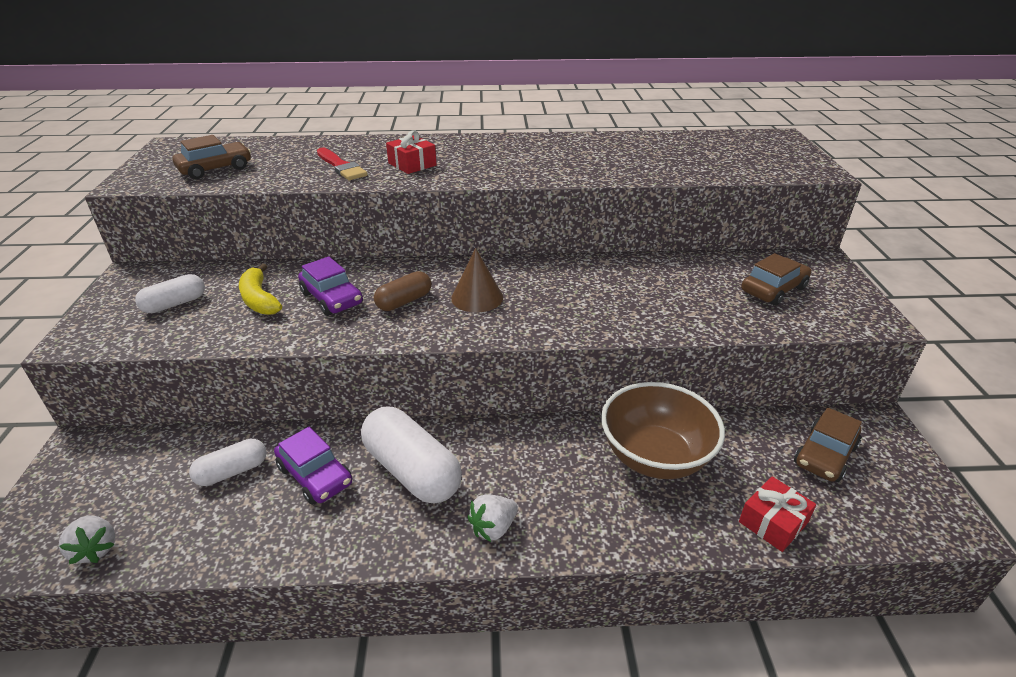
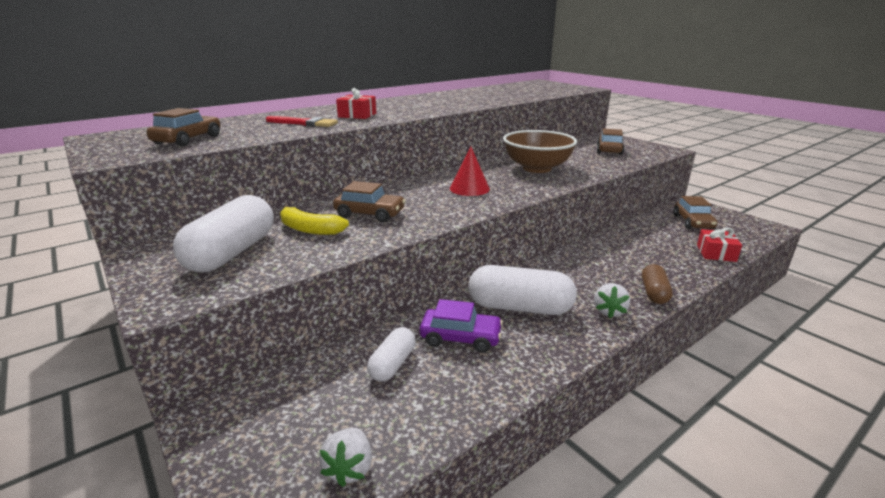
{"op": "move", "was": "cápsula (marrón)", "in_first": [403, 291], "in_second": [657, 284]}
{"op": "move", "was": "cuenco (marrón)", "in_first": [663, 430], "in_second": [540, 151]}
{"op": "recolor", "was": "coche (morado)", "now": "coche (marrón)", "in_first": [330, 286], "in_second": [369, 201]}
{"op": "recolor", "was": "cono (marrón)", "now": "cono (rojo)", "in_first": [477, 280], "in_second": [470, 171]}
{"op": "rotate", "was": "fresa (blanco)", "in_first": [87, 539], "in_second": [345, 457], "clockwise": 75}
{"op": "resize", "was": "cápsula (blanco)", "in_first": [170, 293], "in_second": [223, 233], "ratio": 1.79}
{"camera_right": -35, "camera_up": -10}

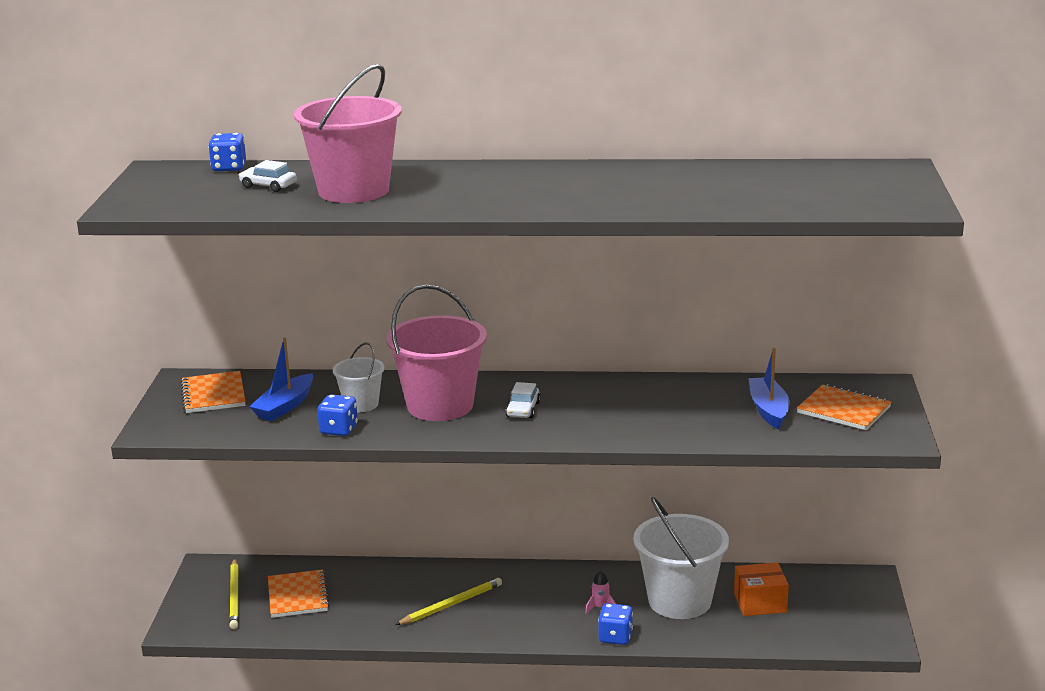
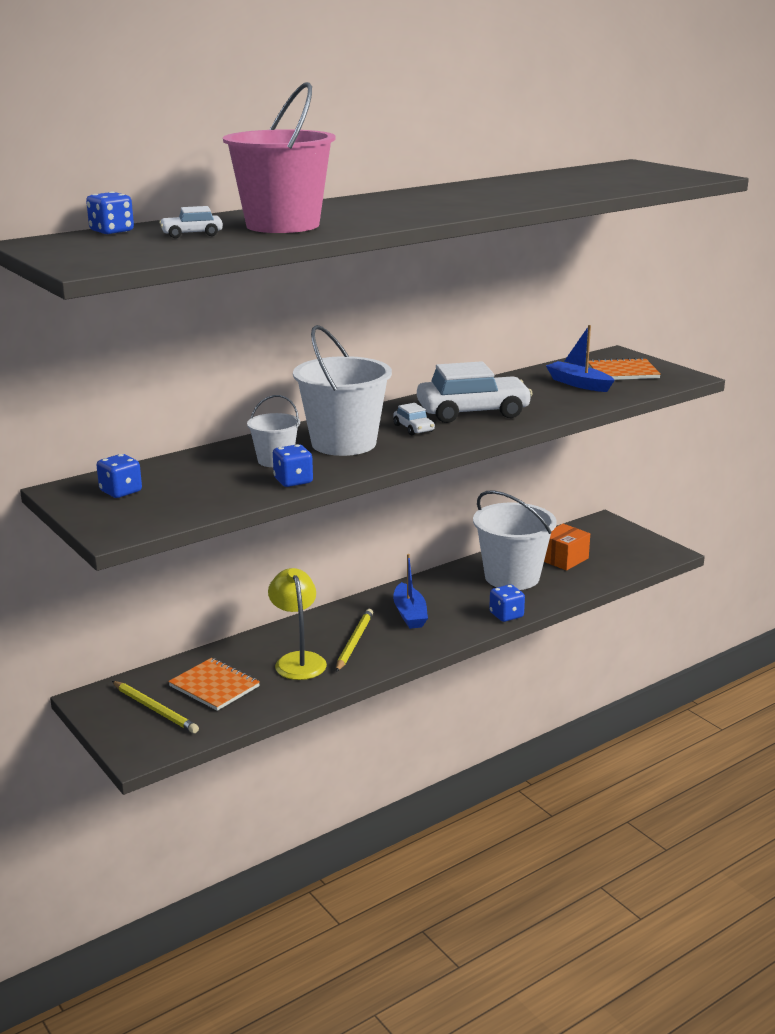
{"op": "delete", "was": "cohete (rosa)", "in_first": [600, 592]}
{"op": "insert", "now": "lámpara (amarillo)", "in_second": [297, 624]}
{"op": "insert", "now": "coche (blanco)", "in_second": [475, 392]}
{"op": "move", "was": "barco (azul)", "in_first": [281, 379], "in_second": [410, 591]}
{"op": "replace", "was": "cuaderno (naranja)", "now": "dado (azul)", "in_first": [213, 392], "in_second": [119, 476]}
{"op": "recolor", "was": "balde (rosa)", "now": "balde (blanco)", "in_first": [436, 352], "in_second": [342, 390]}
{"camera_right": -40, "camera_up": 0}

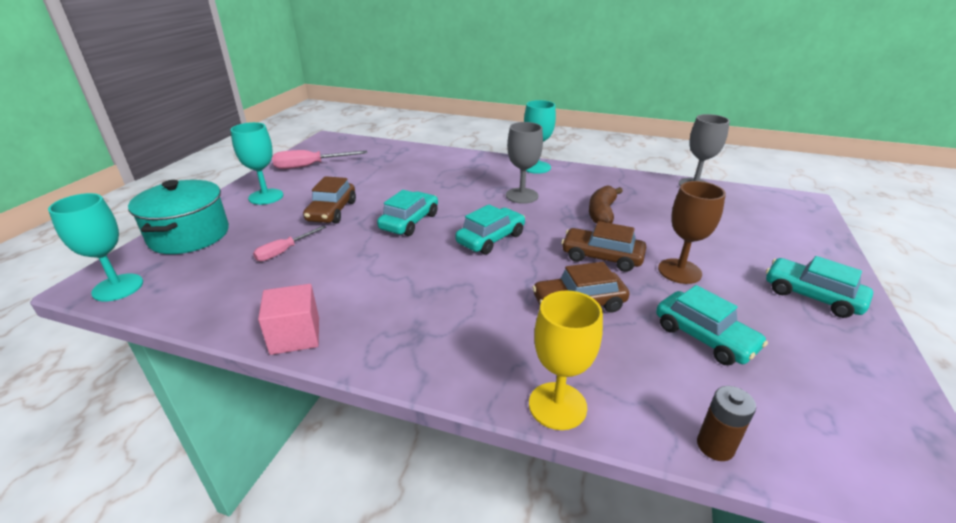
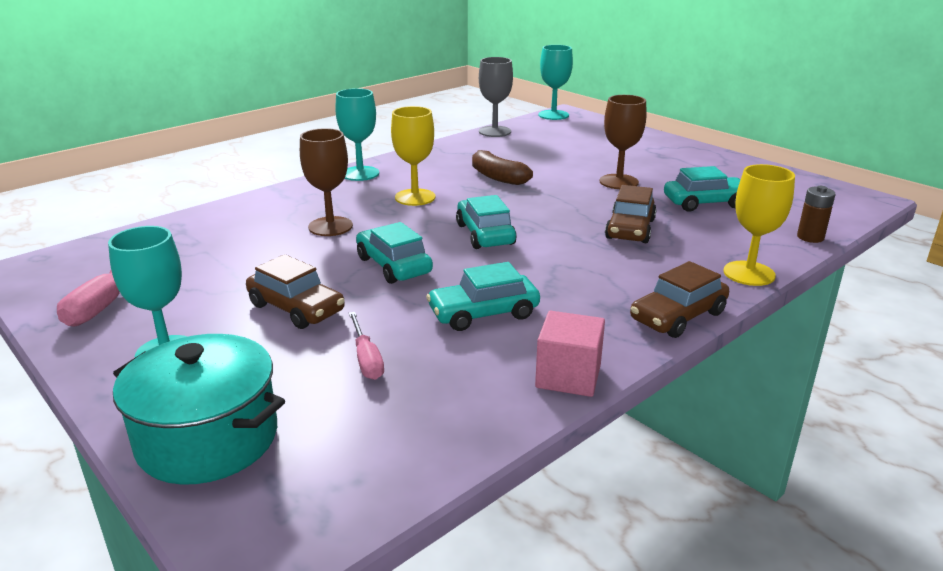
{"op": "insert", "now": "copa (marrón)", "in_second": [326, 182]}
{"op": "move", "was": "copa (turquesa)", "in_first": [95, 247], "in_second": [555, 82]}
{"op": "move", "was": "coche (marrón)", "in_first": [603, 246], "in_second": [679, 299]}
{"op": "move", "was": "coche (turquesa)", "in_first": [819, 287], "in_second": [483, 296]}
{"op": "recolor", "was": "copa (gris)", "now": "copa (amarillo)", "in_first": [524, 163], "in_second": [413, 156]}
{"camera_right": -60, "camera_up": -5}

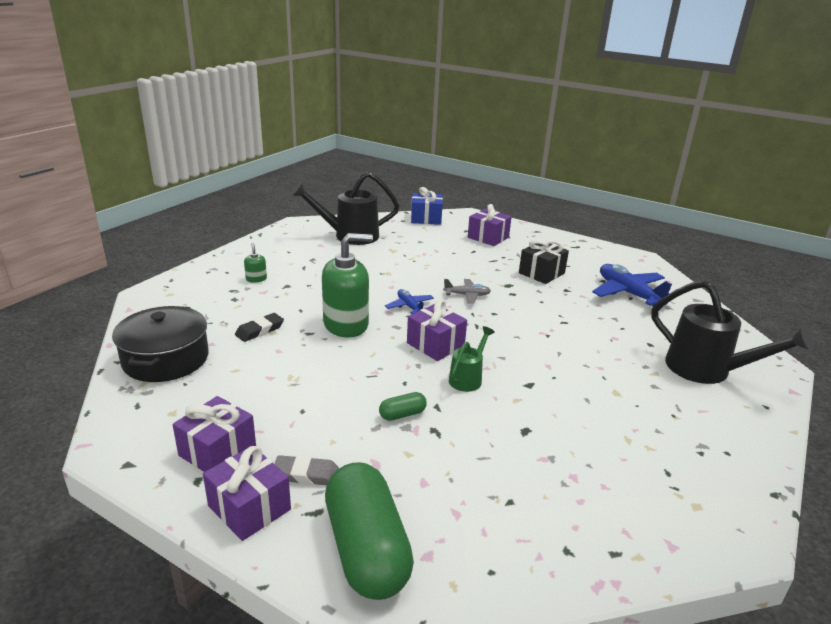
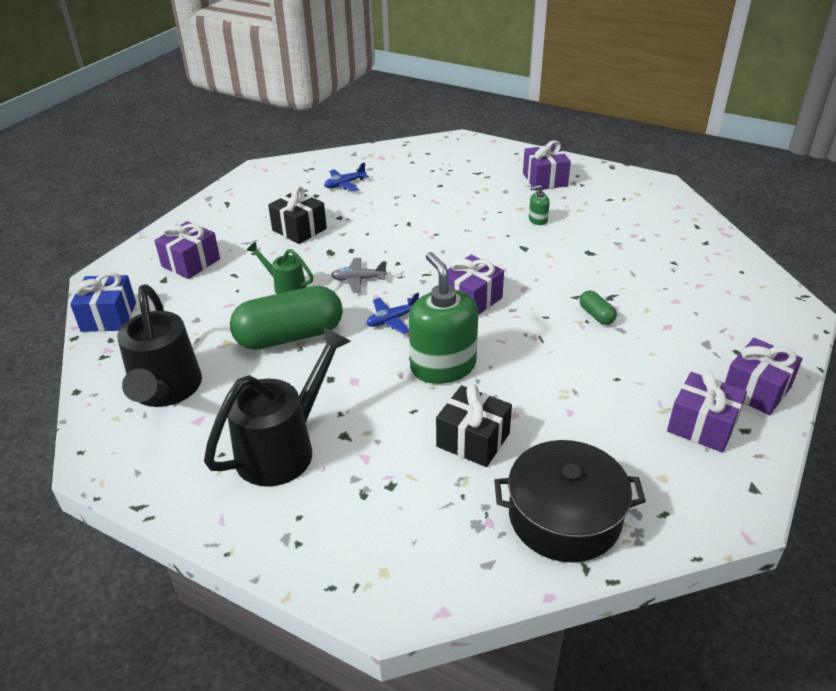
{"op": "delete", "was": "goma de borrar (gris)", "in_first": [306, 470]}
{"op": "insert", "now": "regalo (morado)", "in_second": [547, 166]}
{"op": "move", "was": "dispensador de jabón (verde)", "in_first": [255, 263], "in_second": [539, 205]}
{"op": "move", "was": "cápsula (verde)", "in_first": [369, 531], "in_second": [286, 318]}
{"op": "move", "was": "regadera (verde)", "in_first": [472, 359], "in_second": [279, 268]}
{"op": "move", "was": "regadera (negro)", "in_first": [733, 332], "in_second": [277, 407]}
{"op": "replace", "was": "goma de borrar (negro)", "now": "regalo (negro)", "in_first": [259, 327], "in_second": [474, 425]}
{"op": "rotate", "was": "avión (gris)", "in_first": [467, 291], "in_second": [359, 275], "clockwise": -90}
{"op": "resize", "was": "avión (azul)", "in_first": [632, 285], "in_second": [346, 176], "ratio": 0.54}
{"camera_right": -90, "camera_up": 10}

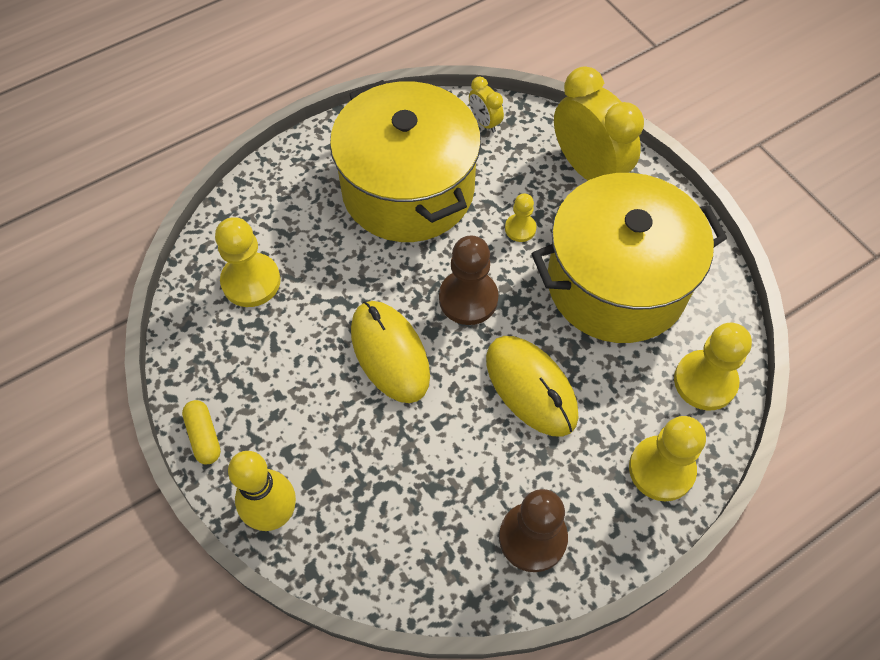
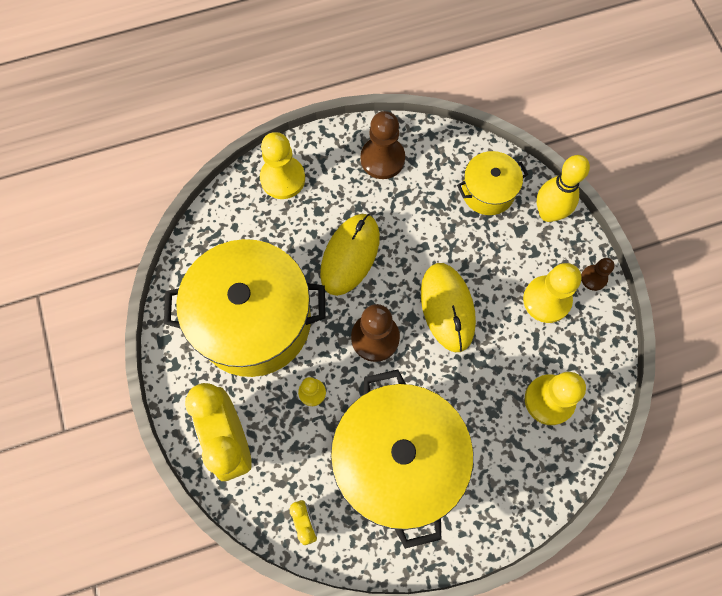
{"op": "insert", "now": "olla (amarillo)", "in_second": [492, 183]}
{"op": "move", "was": "peón (amarillo)", "in_first": [713, 366], "in_second": [552, 293]}
{"op": "replace", "was": "cápsula (amarillo)", "now": "peón (marrón)", "in_first": [201, 432], "in_second": [598, 274]}
{"op": "rotate", "was": "ratón (amarillo)", "in_first": [532, 386], "in_second": [350, 255], "clockwise": 45}
{"camera_right": -165, "camera_up": 10}

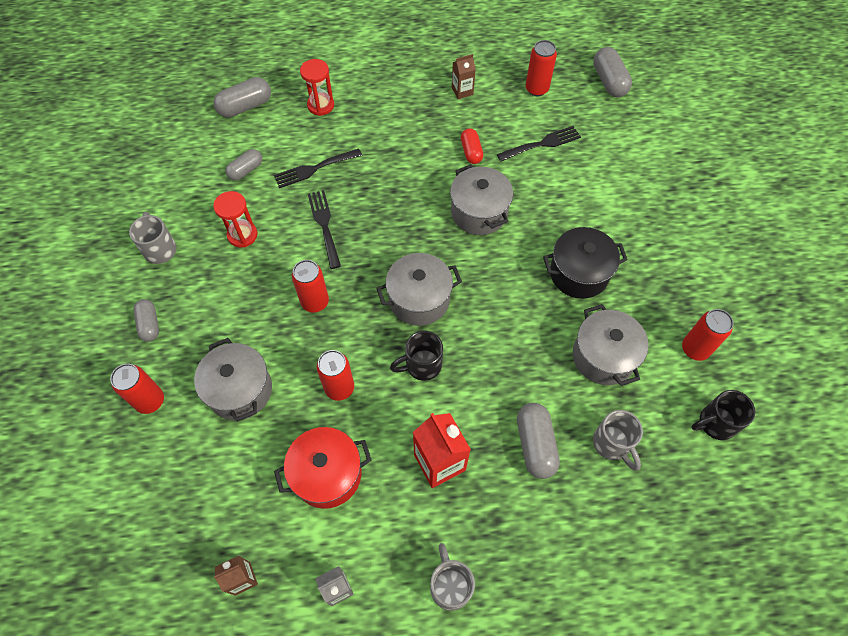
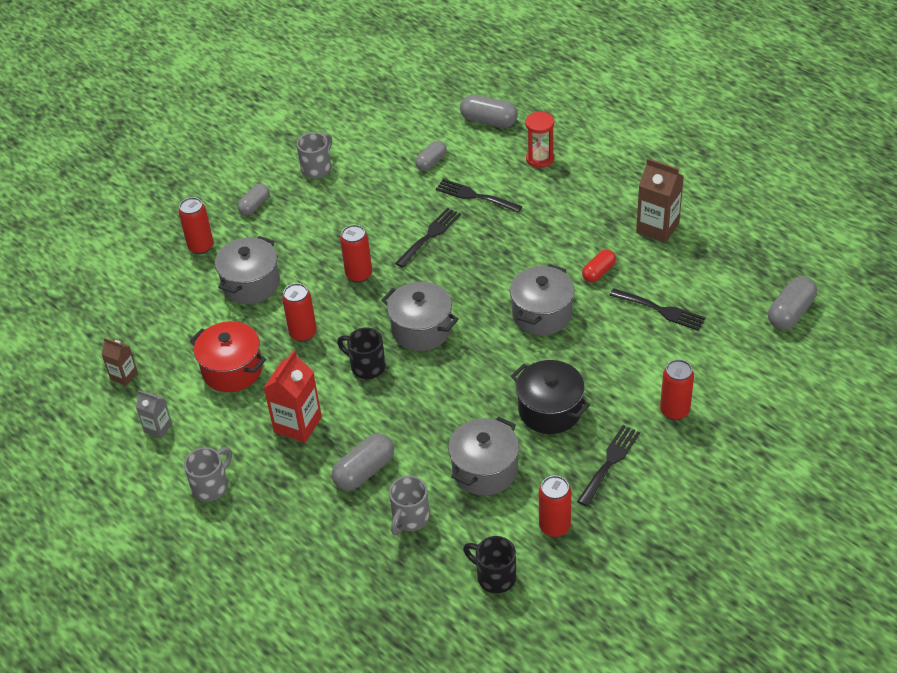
{"op": "delete", "was": "reloj de arena (rojo)", "in_first": [235, 219]}
{"op": "insert", "now": "tenedor (negro)", "in_second": [608, 466]}
{"op": "move", "was": "lata (rojo)", "in_first": [541, 68], "in_second": [677, 389]}
{"op": "rotate", "was": "cápsula (gris)", "in_first": [243, 164], "in_second": [431, 156], "clockwise": -60}
{"op": "resize", "was": "cartón de leche (marrón)", "in_first": [464, 76], "in_second": [660, 200], "ratio": 1.74}
{"camera_right": 55, "camera_up": -15}

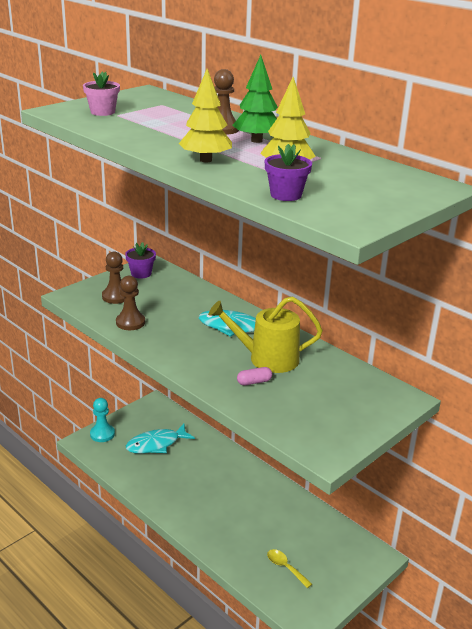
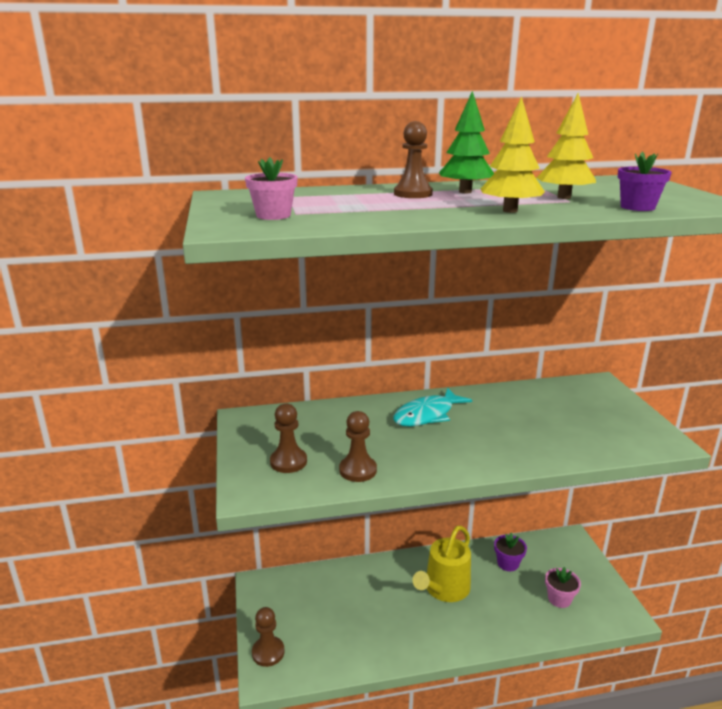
{"op": "delete", "was": "pez (turquesa)", "in_first": [160, 439]}
{"op": "delete", "was": "cápsula (rosa)", "in_first": [254, 376]}
{"op": "move", "was": "maceta (morado)", "in_first": [140, 260], "in_second": [510, 552]}
{"op": "move", "was": "regadera (amarillo)", "in_first": [266, 334], "in_second": [442, 563]}
{"op": "replace", "was": "cuchara (amarillo)", "now": "maceta (rosa)", "in_first": [289, 568], "in_second": [563, 587]}
{"op": "recolor", "was": "peón (turquesa)", "now": "peón (marrón)", "in_first": [102, 420], "in_second": [268, 637]}
{"camera_right": -55, "camera_up": -5}

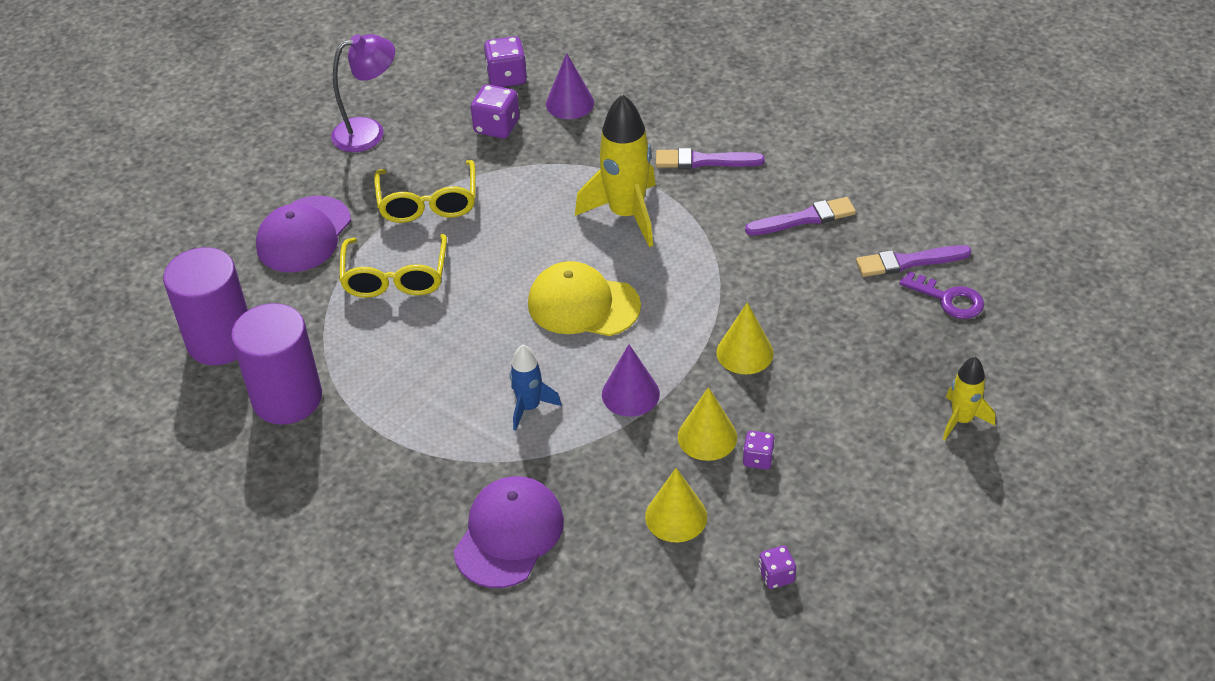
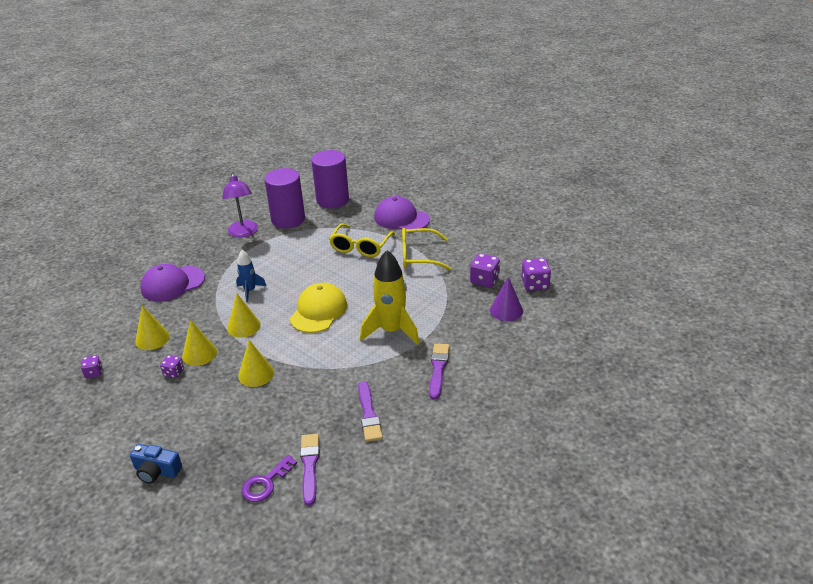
{"op": "move", "was": "lámpara (morado)", "in_first": [363, 93], "in_second": [240, 205]}
{"op": "replace", "was": "cohete (amarillo)", "now": "cámara (azul)", "in_first": [969, 398], "in_second": [156, 464]}
{"op": "recolor", "was": "cono (morado)", "now": "cono (amarillo)", "in_first": [631, 380], "in_second": [244, 315]}
{"op": "rotate", "was": "gafas (amarillo)", "in_first": [393, 266], "in_second": [362, 240], "clockwise": -75}
{"op": "rotate", "was": "gorra (morado)", "in_first": [508, 532], "in_second": [172, 283], "clockwise": 120}
{"camera_right": 95, "camera_up": -10}

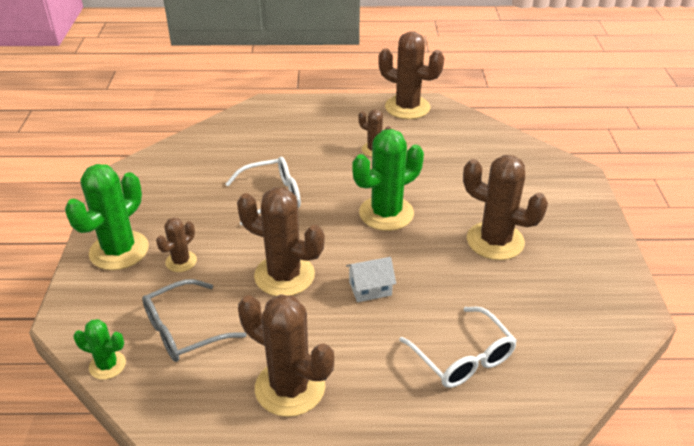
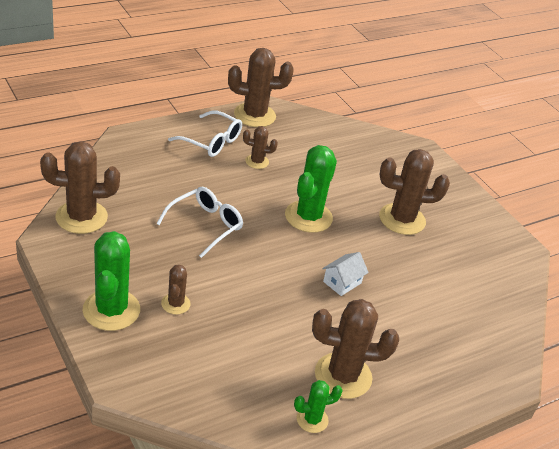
{"op": "delete", "was": "gafas (gris)", "in_first": [194, 320]}
{"op": "move", "was": "cactus (verde)", "in_first": [99, 349], "in_second": [318, 406]}
{"op": "move", "was": "cactus (marrón)", "in_first": [280, 242], "in_second": [80, 187]}
{"op": "move", "was": "gafas (blanco)", "in_first": [458, 347], "in_second": [205, 134]}
{"camera_right": -35, "camera_up": 0}

